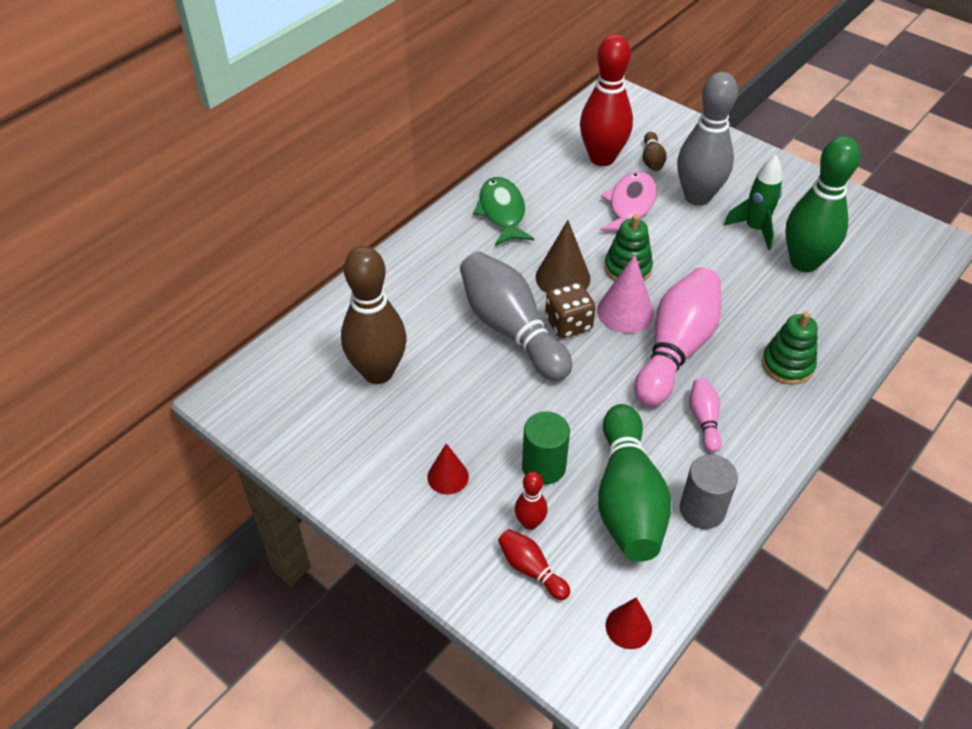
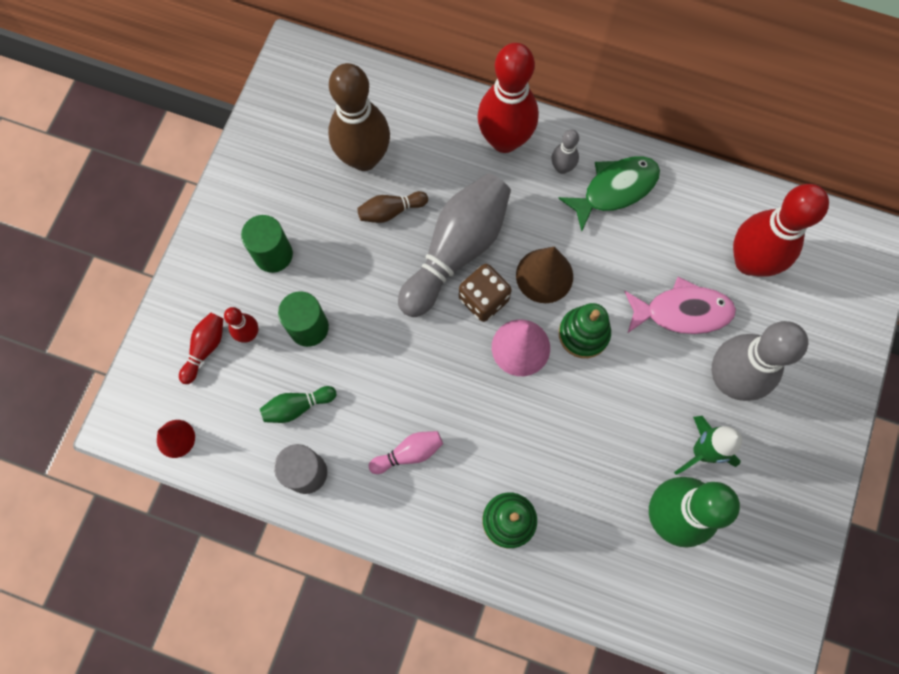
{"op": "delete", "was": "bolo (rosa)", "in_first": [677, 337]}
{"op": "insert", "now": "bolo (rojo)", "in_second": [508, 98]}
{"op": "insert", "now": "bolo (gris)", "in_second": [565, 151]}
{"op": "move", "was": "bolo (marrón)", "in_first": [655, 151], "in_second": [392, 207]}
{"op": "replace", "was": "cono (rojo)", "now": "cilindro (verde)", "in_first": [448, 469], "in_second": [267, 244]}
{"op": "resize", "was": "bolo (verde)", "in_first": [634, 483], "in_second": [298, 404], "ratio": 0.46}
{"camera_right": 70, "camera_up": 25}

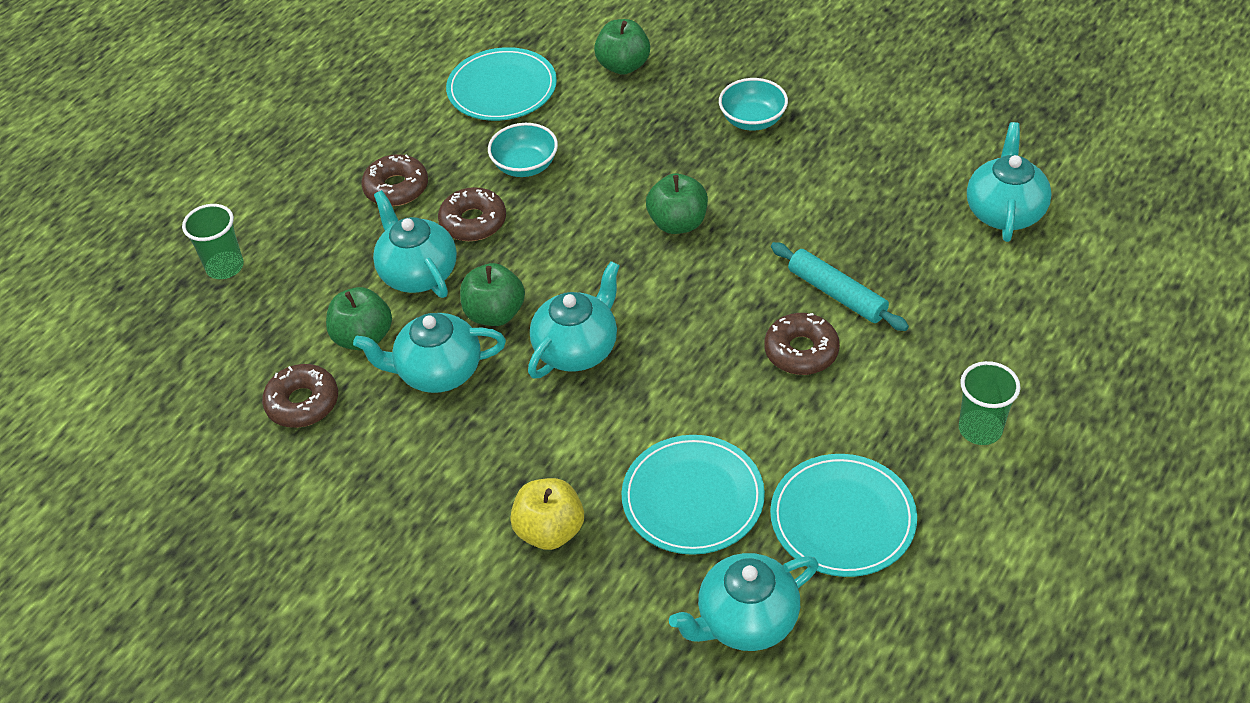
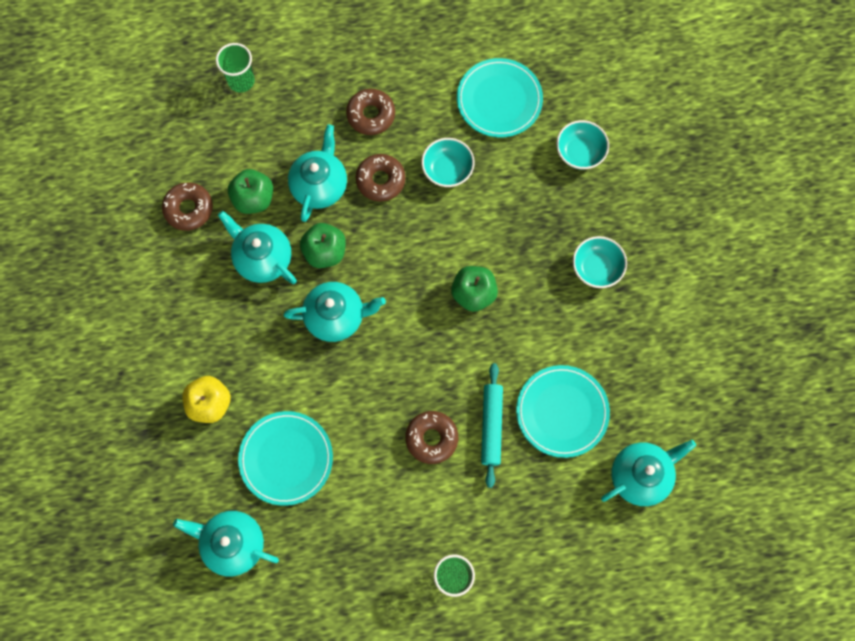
{"op": "move", "was": "plato (turquesa)", "in_first": [843, 515], "in_second": [563, 411]}
{"op": "replace", "was": "manzana (verde)", "now": "cuenco (turquesa)", "in_first": [622, 47], "in_second": [582, 144]}
{"camera_right": 45, "camera_up": 25}

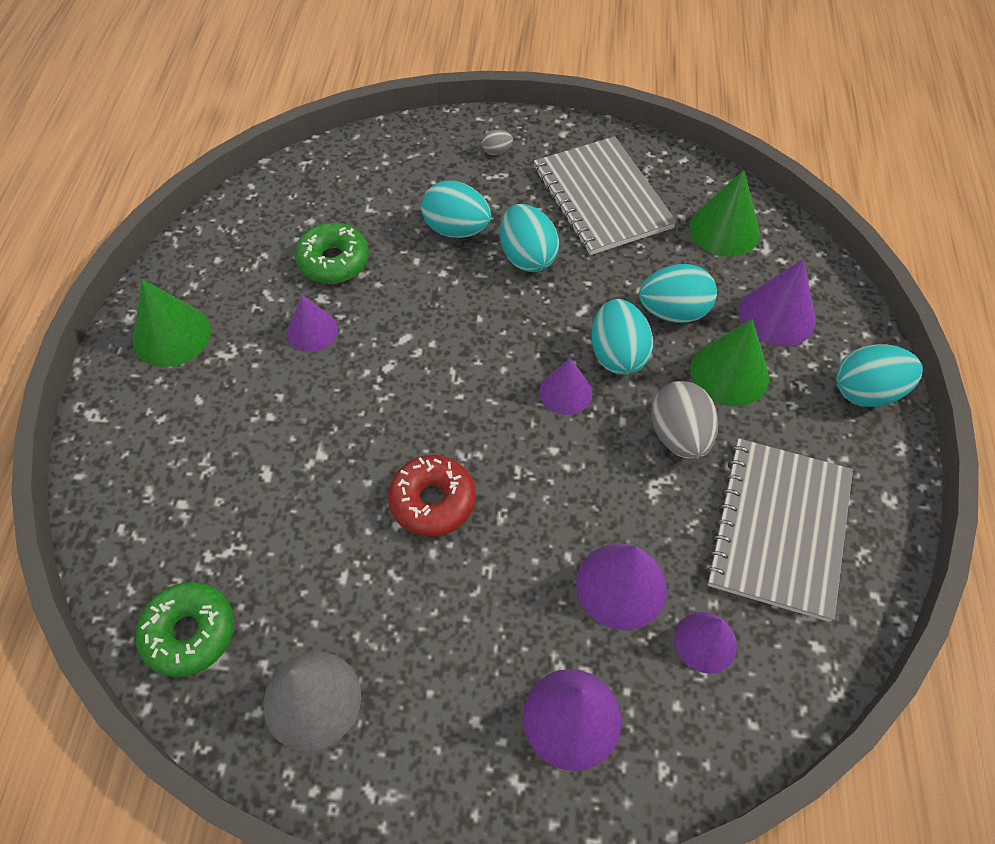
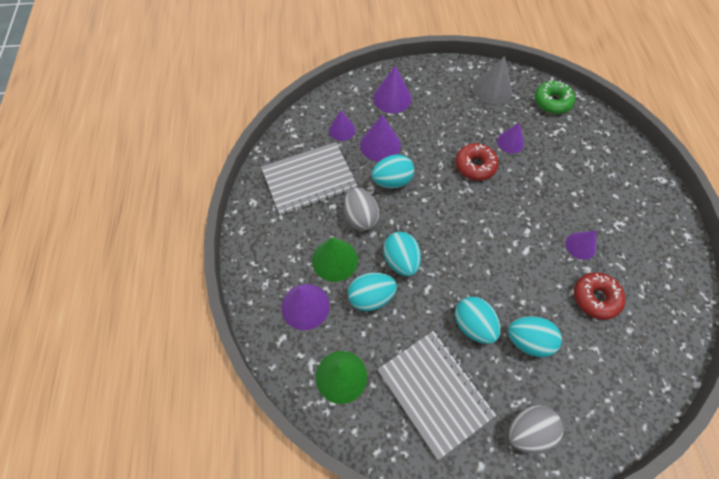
{"op": "delete", "was": "cono (verde)", "in_first": [172, 323]}
{"op": "move", "was": "cono (morado)", "in_first": [566, 386], "in_second": [510, 138]}
{"op": "move", "was": "huevo (turquesa)", "in_first": [879, 376], "in_second": [392, 171]}
{"op": "recolor", "was": "rosquilla (verde)", "now": "rosquilla (rojo)", "in_first": [332, 253], "in_second": [600, 296]}
{"op": "rotate", "was": "cuaderno (gris)", "in_first": [779, 530], "in_second": [309, 178], "clockwise": 60}
{"op": "resize", "was": "huevo (gris)", "in_first": [497, 142], "in_second": [535, 429], "ratio": 2.12}
{"camera_right": 170, "camera_up": 5}

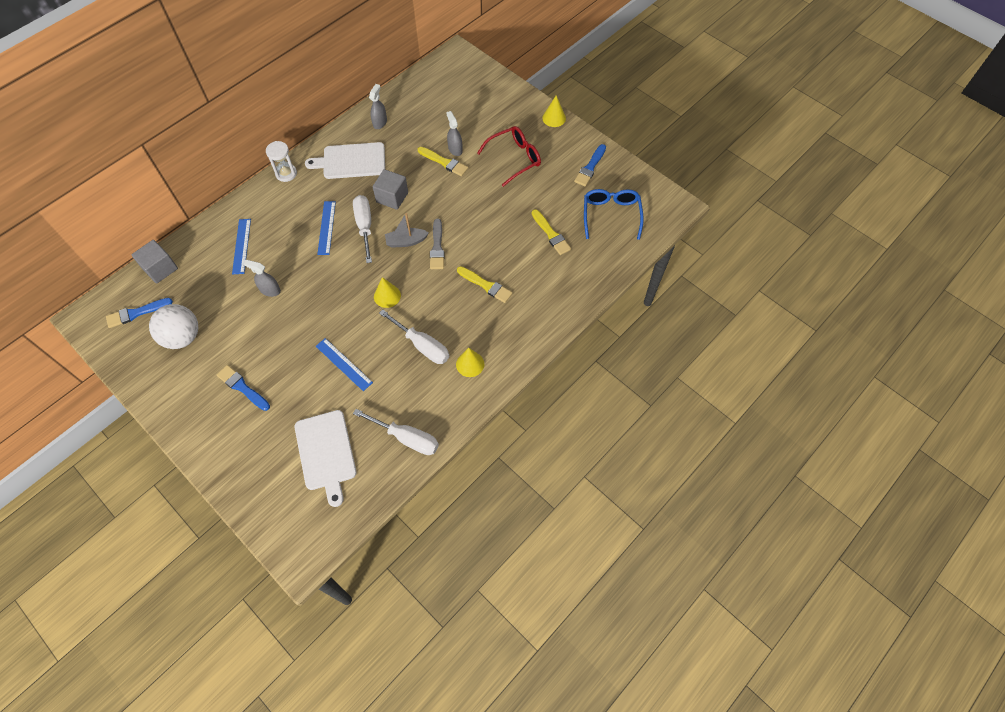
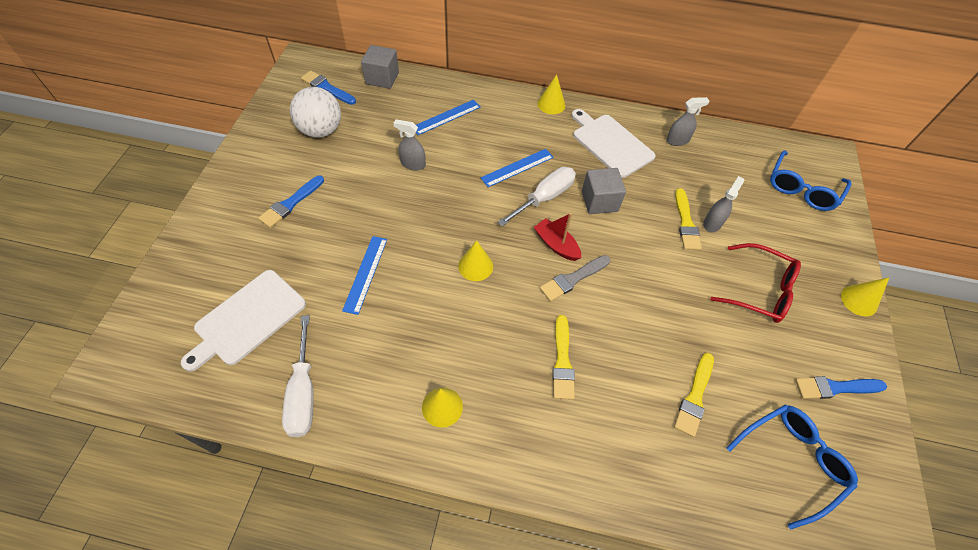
{"op": "delete", "was": "destornillador (blanco)", "in_first": [414, 336]}
{"op": "insert", "now": "gafas (azul)", "in_second": [811, 180]}
{"op": "replace", "was": "reloj de arena (blanco)", "now": "cono (amarillo)", "in_first": [281, 161], "in_second": [551, 94]}
{"op": "recolor", "was": "barco (gris)", "now": "barco (rojo)", "in_first": [407, 230], "in_second": [557, 237]}
{"op": "rotate", "was": "pincel (azul)", "in_first": [243, 388], "in_second": [291, 202], "clockwise": -150}
{"op": "rotate", "was": "pulverizador (gris)", "in_first": [262, 278], "in_second": [409, 144], "clockwise": -60}
{"camera_right": 55, "camera_up": -5}

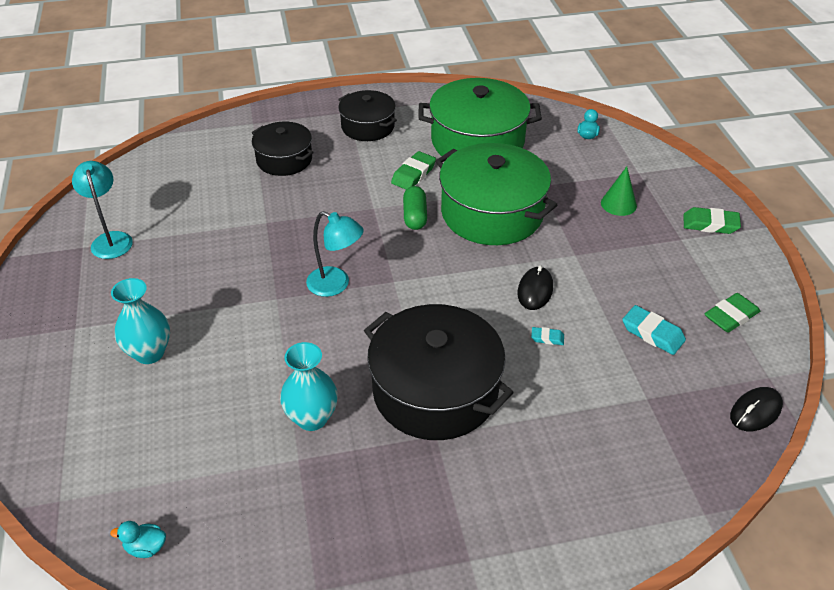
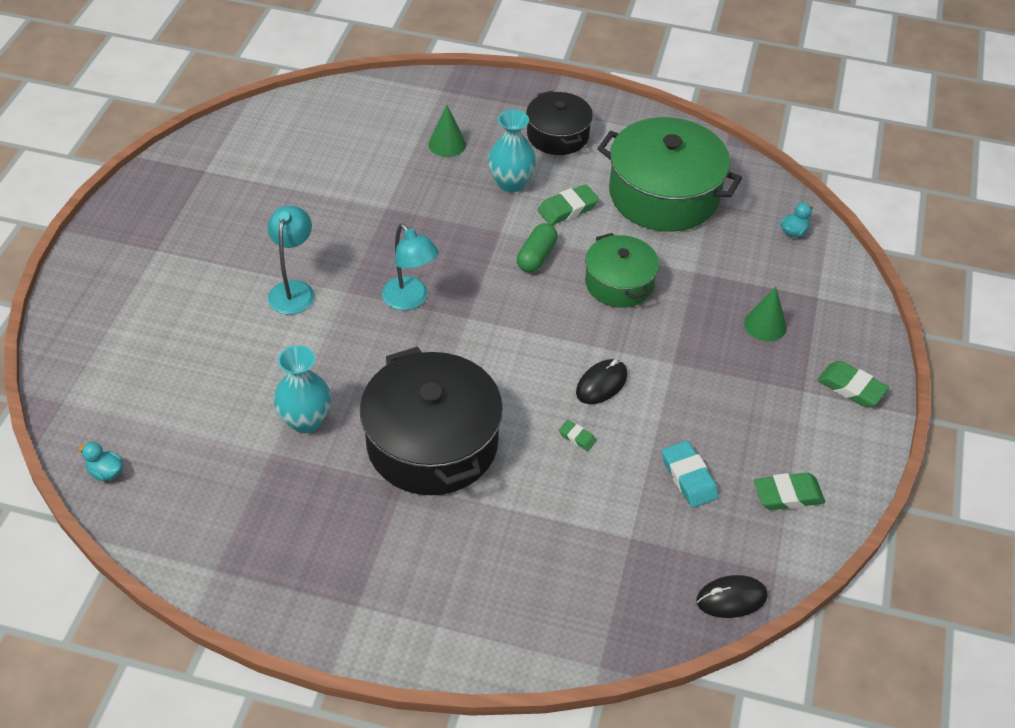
{"op": "move", "was": "lámpara (turquesa)", "in_first": [102, 210], "in_second": [291, 260]}
{"op": "move", "was": "florero (turquesa)", "in_first": [140, 321], "in_second": [512, 151]}
{"op": "replace", "was": "olla (negro)", "now": "cono (verde)", "in_first": [283, 149], "in_second": [447, 131]}
{"op": "recolor", "was": "goma de borrar (turquesa)", "now": "goma de borrar (verde)", "in_first": [547, 336], "in_second": [577, 435]}
{"op": "resize", "was": "olla (verde)", "in_first": [496, 194], "in_second": [622, 270], "ratio": 0.59}
{"camera_right": 25, "camera_up": 5}

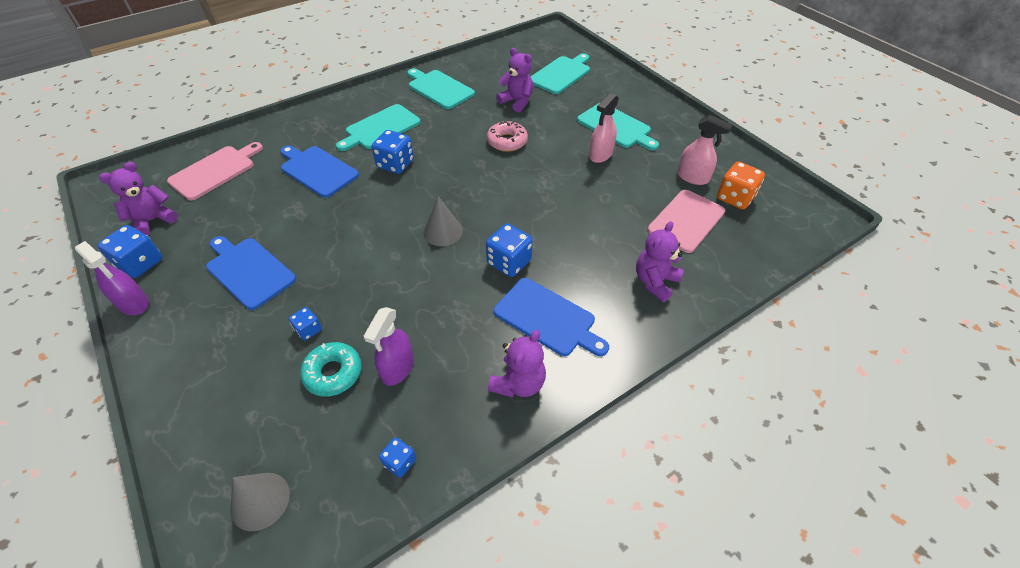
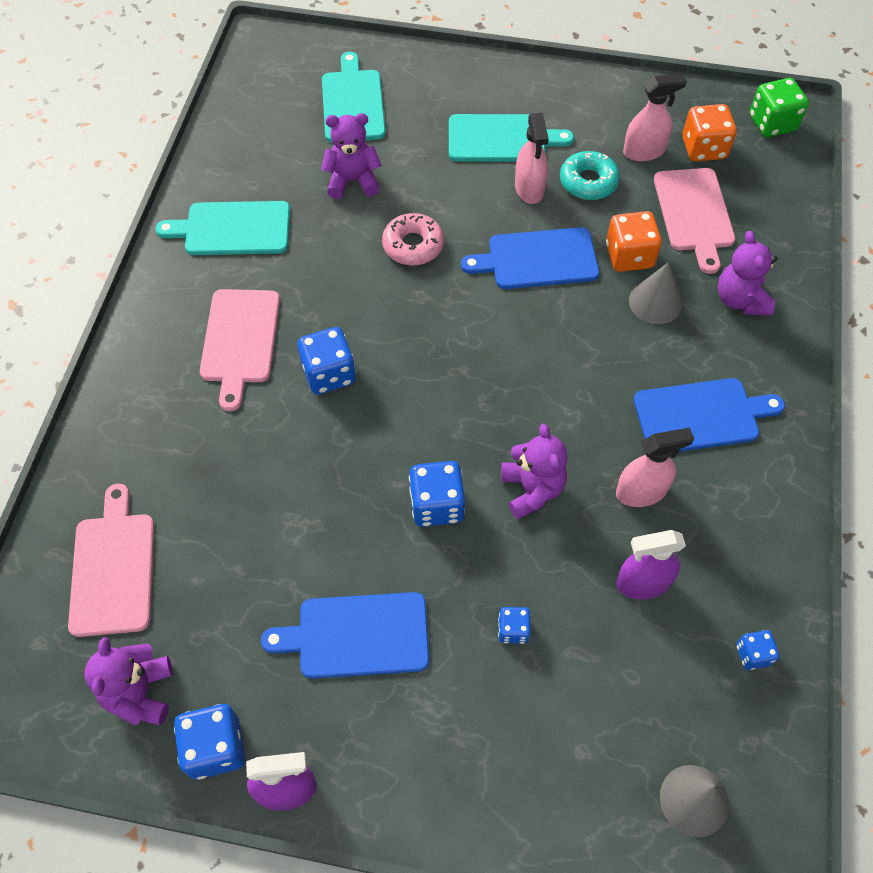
{"op": "insert", "now": "dado (naranja)", "in_second": [634, 241]}
{"op": "insert", "now": "pulverizador (rosa)", "in_second": [655, 467]}
{"op": "insert", "now": "dado (verde)", "in_second": [779, 107]}
{"op": "move", "was": "tabla de cortar (azul)", "in_first": [319, 171], "in_second": [530, 258]}
{"op": "move", "was": "rosquilla (turquesa)", "in_first": [331, 369], "in_second": [590, 175]}
{"op": "move", "was": "cono (gris)", "in_first": [443, 221], "in_second": [655, 293]}
{"op": "move", "was": "dado (azul)", "in_first": [509, 250], "in_second": [437, 494]}
{"op": "move", "was": "osito (morado)", "in_first": [517, 364], "in_second": [534, 471]}
{"op": "recolor", "was": "tabla de cortar (turquesa)", "now": "tabla de cortar (rosa)", "in_first": [378, 127], "in_second": [240, 350]}
{"op": "rotate", "was": "pulverizador (morado)", "in_first": [389, 346], "in_second": [651, 565], "clockwise": 105}
{"camera_right": -45, "camera_up": 10}

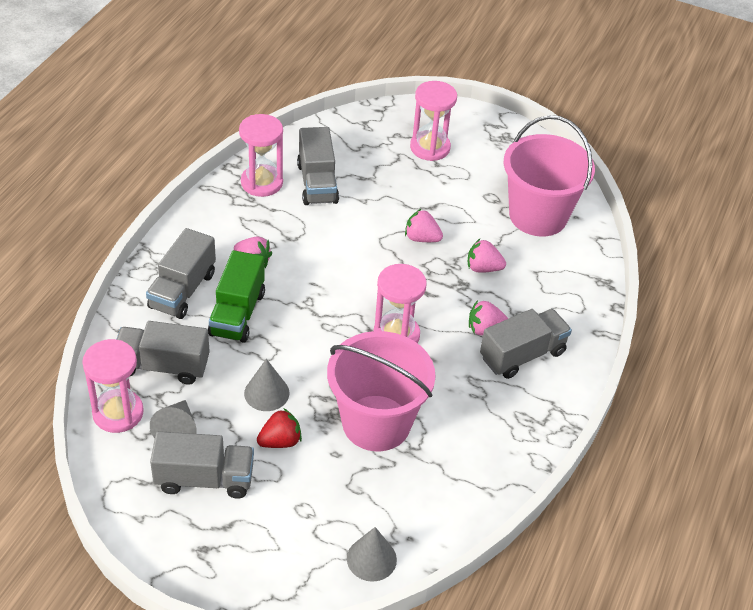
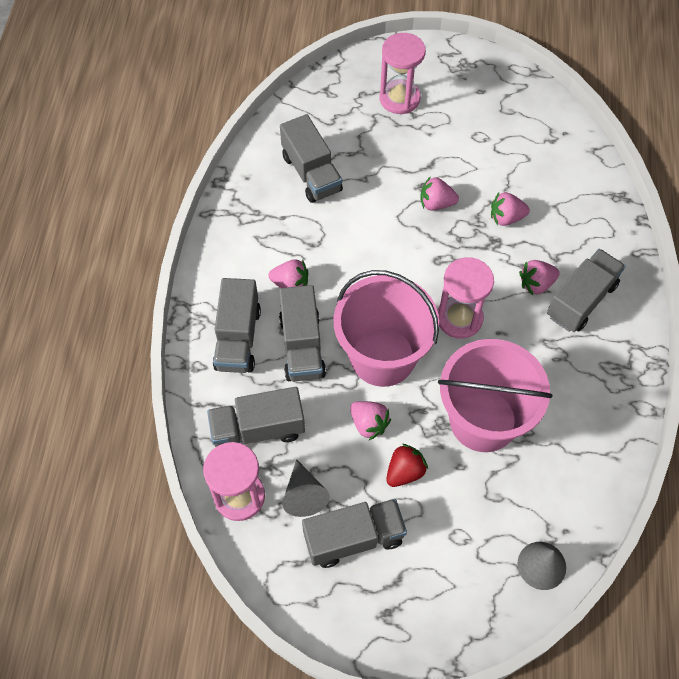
{"op": "delete", "was": "reloj de arena (rosa)", "in_first": [261, 155]}
{"op": "move", "was": "balde (rosa)", "in_first": [549, 175], "in_second": [386, 328]}
{"op": "replace", "was": "cono (gris)", "now": "fresa (rosa)", "in_first": [267, 385], "in_second": [370, 420]}
{"op": "recolor", "was": "camión (verde)", "now": "camión (gris)", "in_first": [236, 296], "in_second": [302, 333]}
{"camera_right": -15, "camera_up": 15}

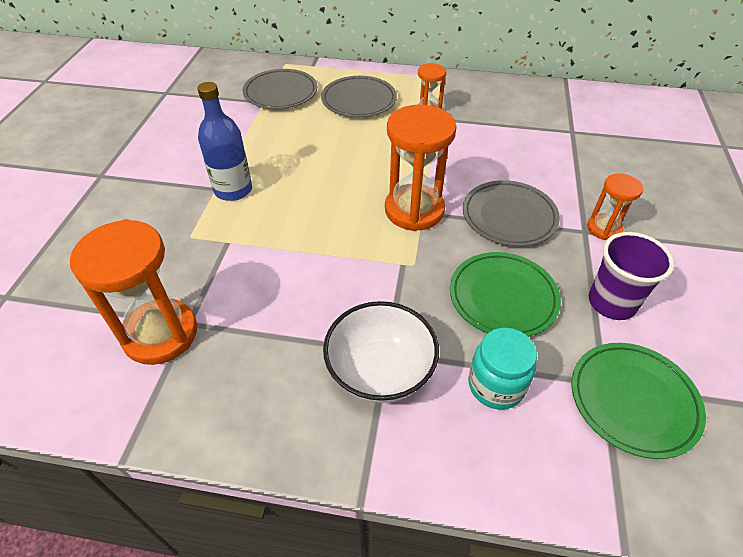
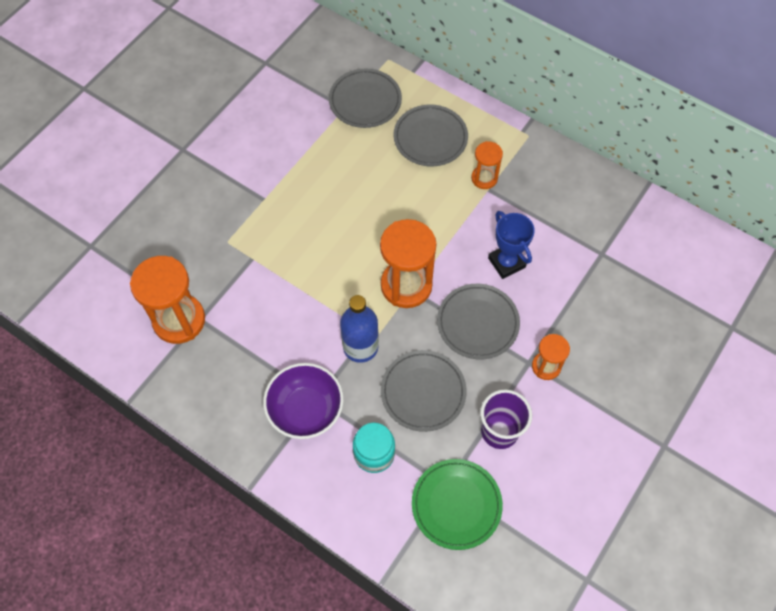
{"op": "insert", "now": "trofeo (azul)", "in_second": [511, 245]}
{"op": "move", "was": "botella (azul)", "in_first": [225, 141], "in_second": [359, 329]}
{"op": "recolor", "was": "cuenco (blanco)", "now": "cuenco (morado)", "in_first": [381, 352], "in_second": [303, 401]}
{"op": "recolor", "was": "plato (verde)", "now": "plato (gris)", "in_first": [505, 294], "in_second": [424, 391]}
{"camera_right": 25, "camera_up": 15}

